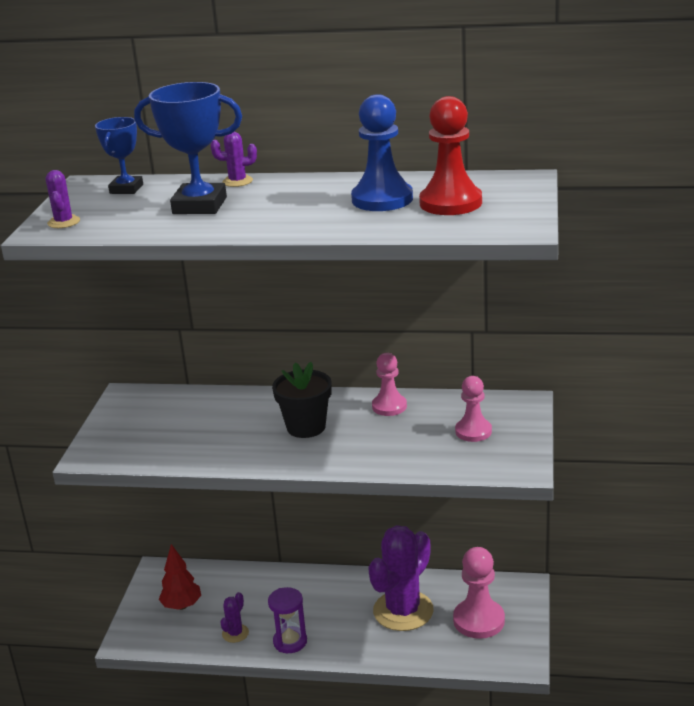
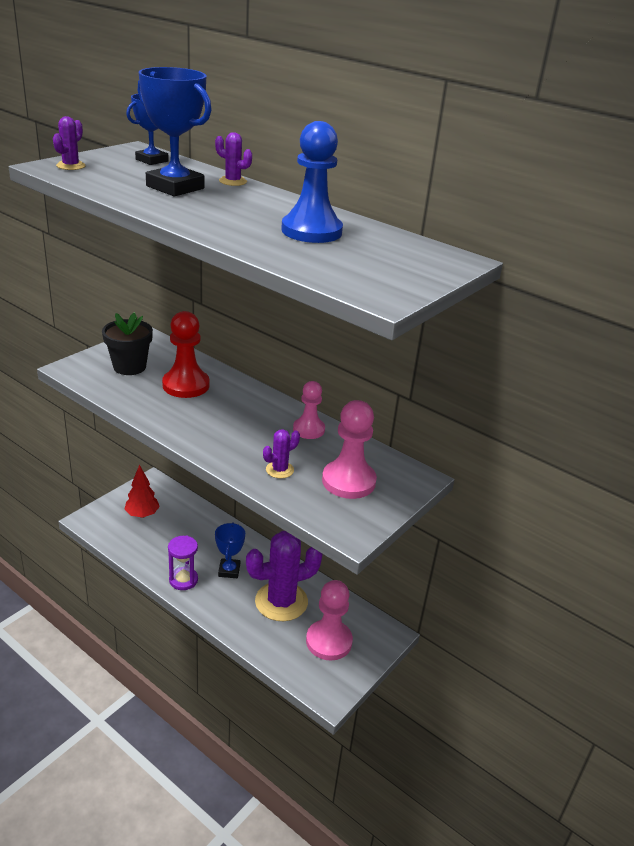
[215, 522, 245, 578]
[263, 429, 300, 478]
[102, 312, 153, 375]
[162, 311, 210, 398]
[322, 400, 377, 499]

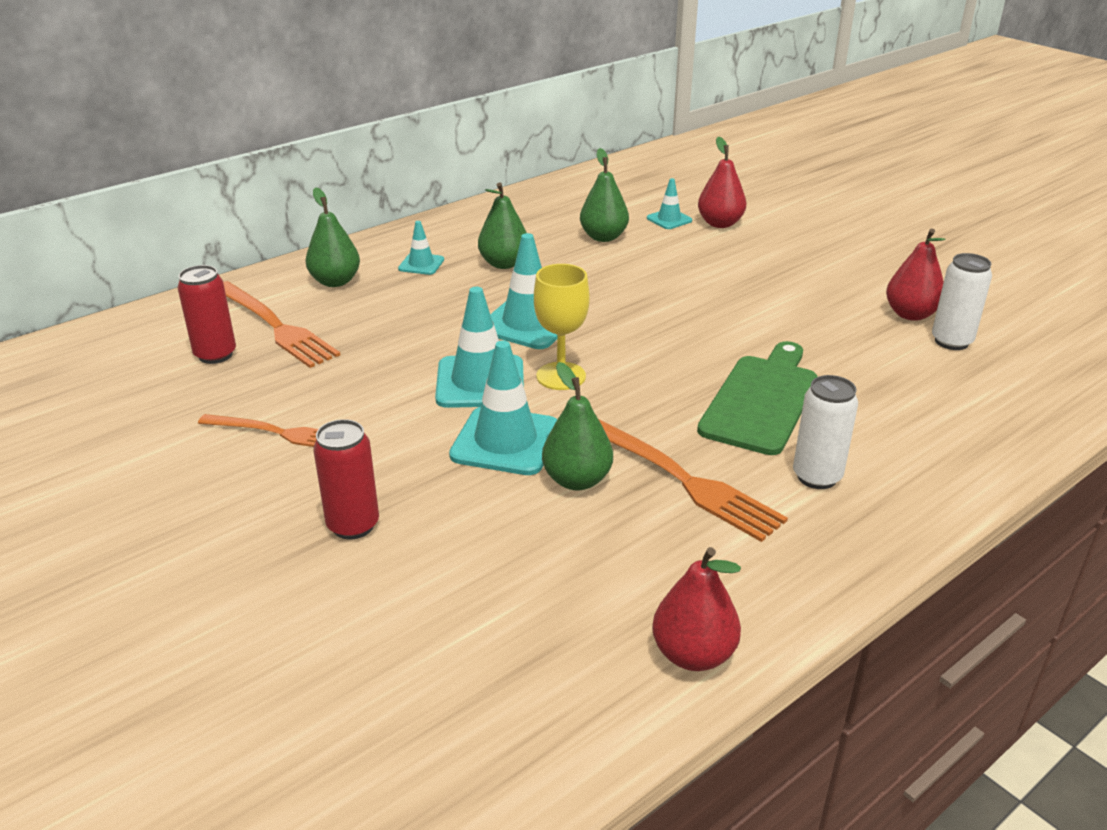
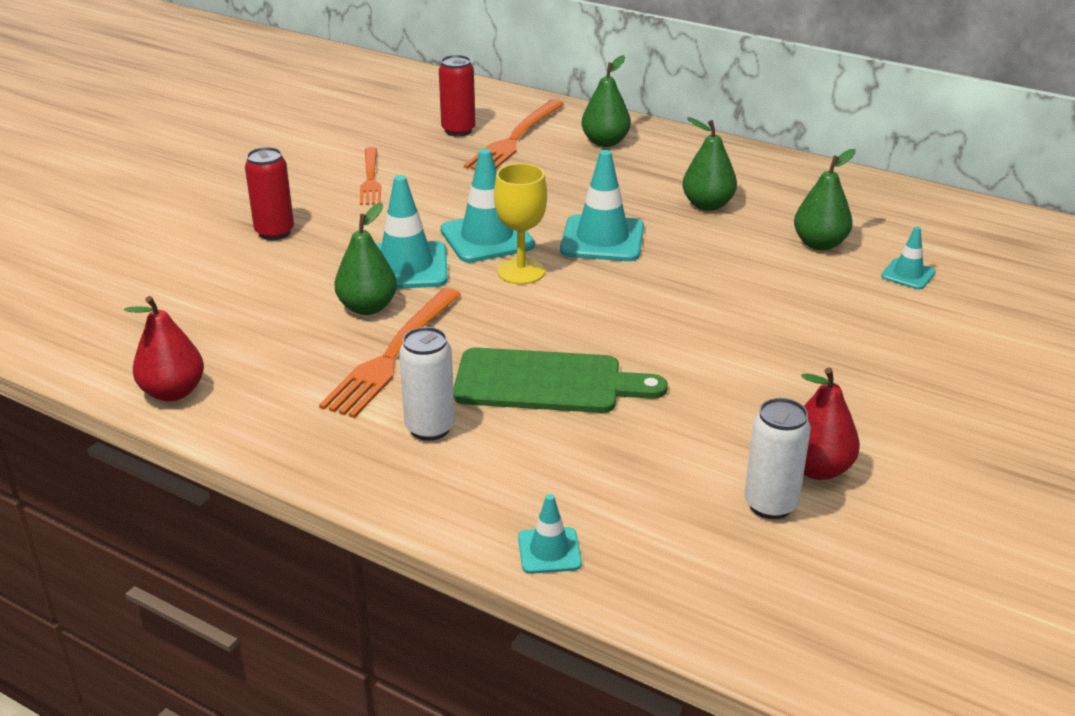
[698, 136, 746, 228] (first image)
[518, 494, 582, 574]

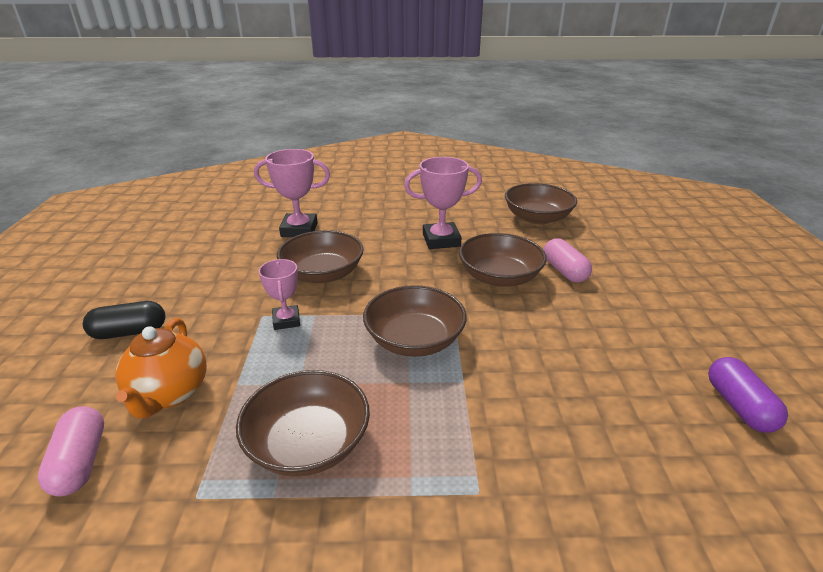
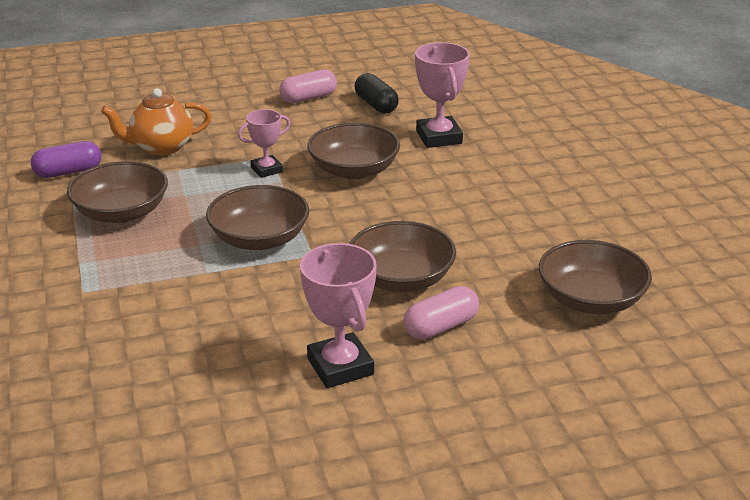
[279, 69, 337, 103]
[355, 73, 399, 113]
[300, 243, 377, 388]
[31, 141, 101, 178]

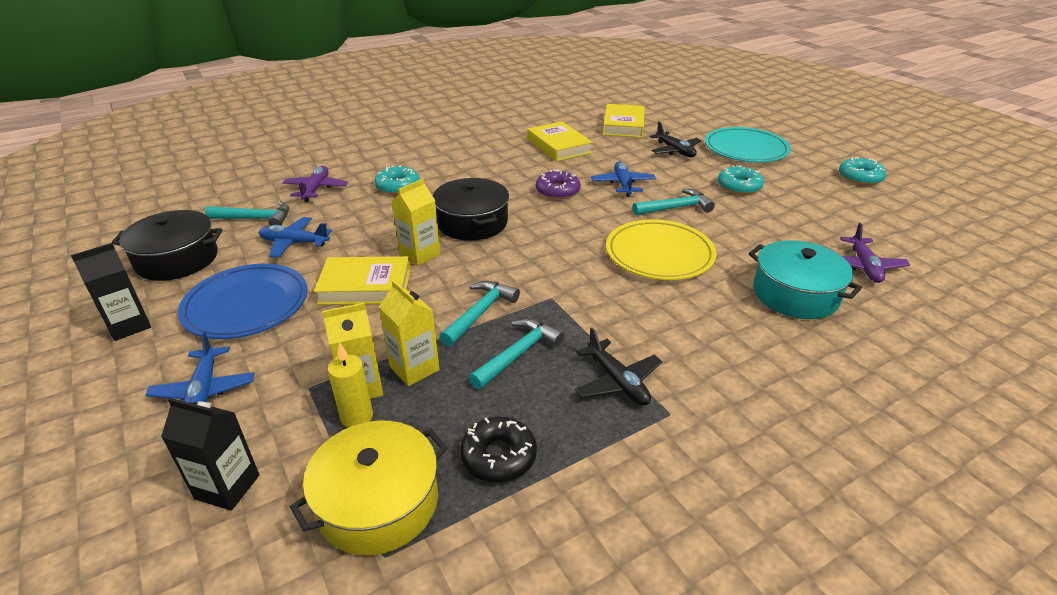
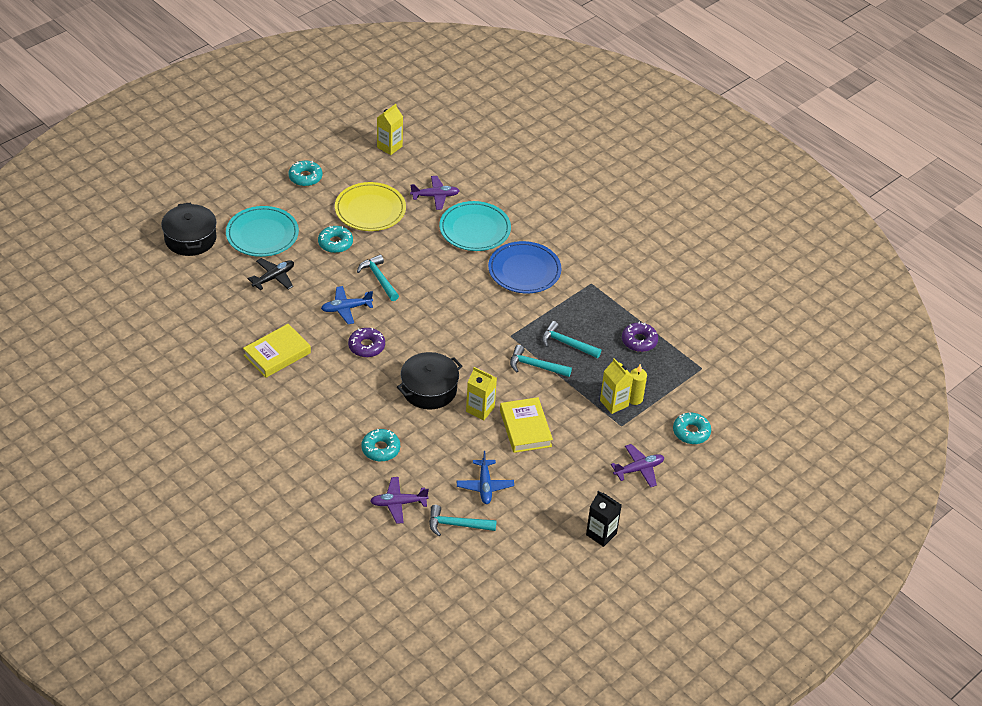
[290, 420, 448, 556] (first image)
[575, 328, 662, 406] (first image)
[603, 104, 645, 138] (first image)
[161, 202, 217, 256]
[488, 241, 561, 293]
[377, 104, 403, 155]
[335, 182, 406, 231]
[673, 412, 711, 444]
[439, 201, 511, 251]
[611, 444, 664, 487]
[622, 322, 658, 352]
[429, 505, 497, 537]

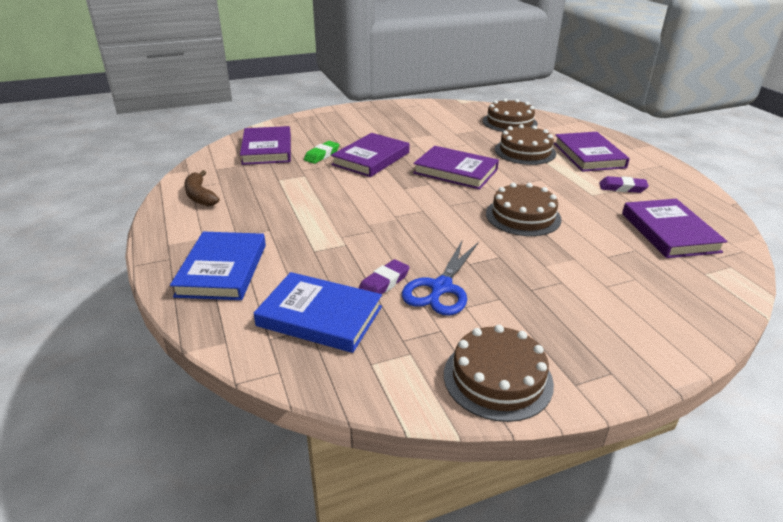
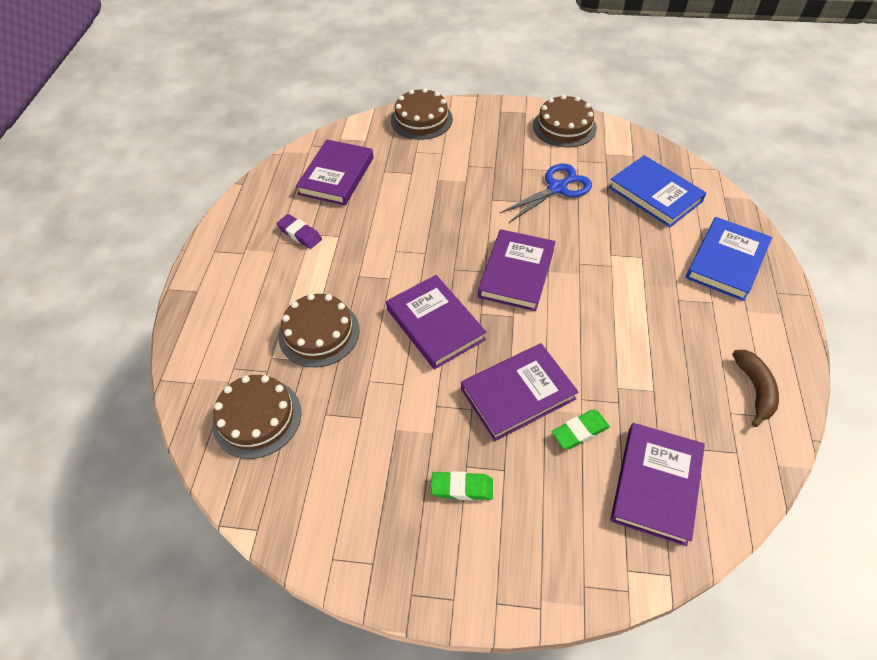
[359, 259, 410, 294] (first image)
[431, 471, 493, 500]
[391, 88, 453, 140]
[478, 229, 556, 311]

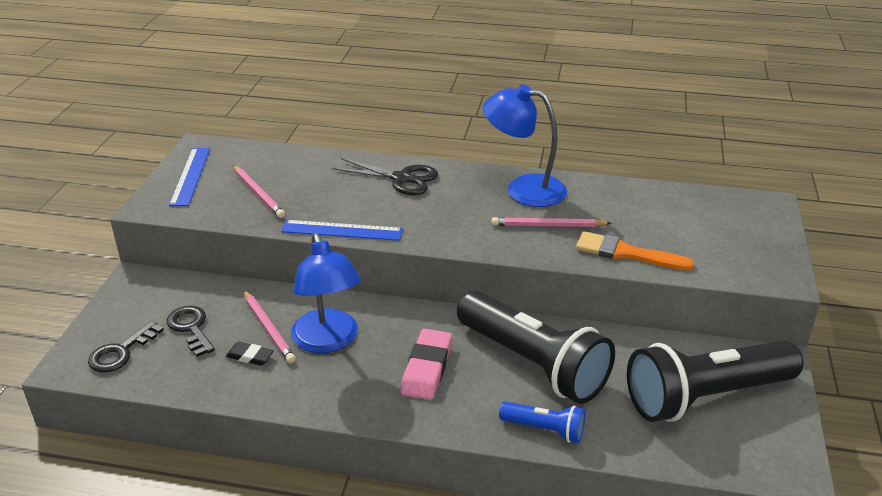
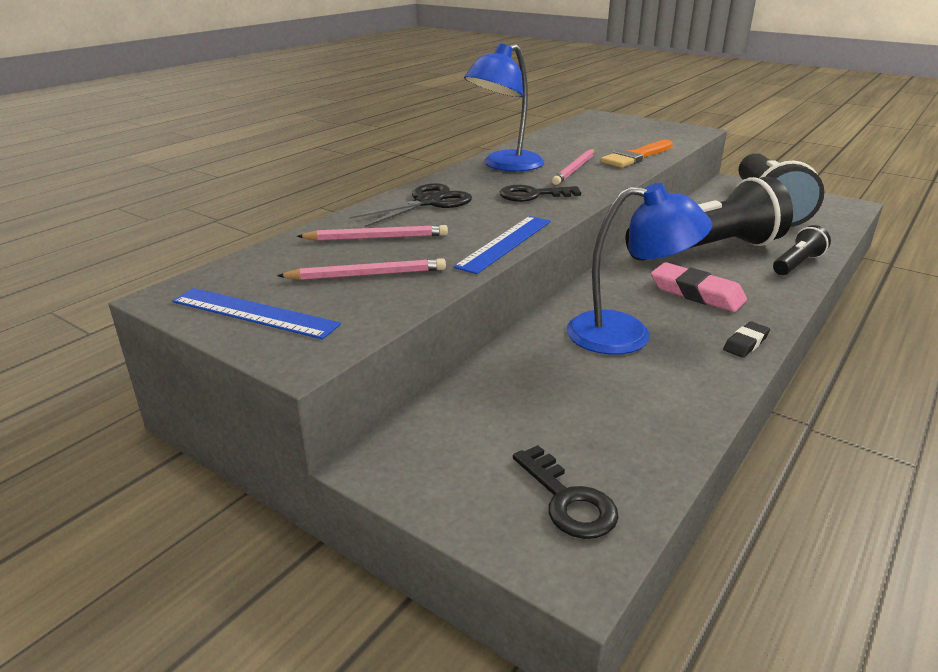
[500, 185, 581, 202]
[723, 322, 770, 358]
[297, 225, 448, 241]
[773, 225, 831, 275]

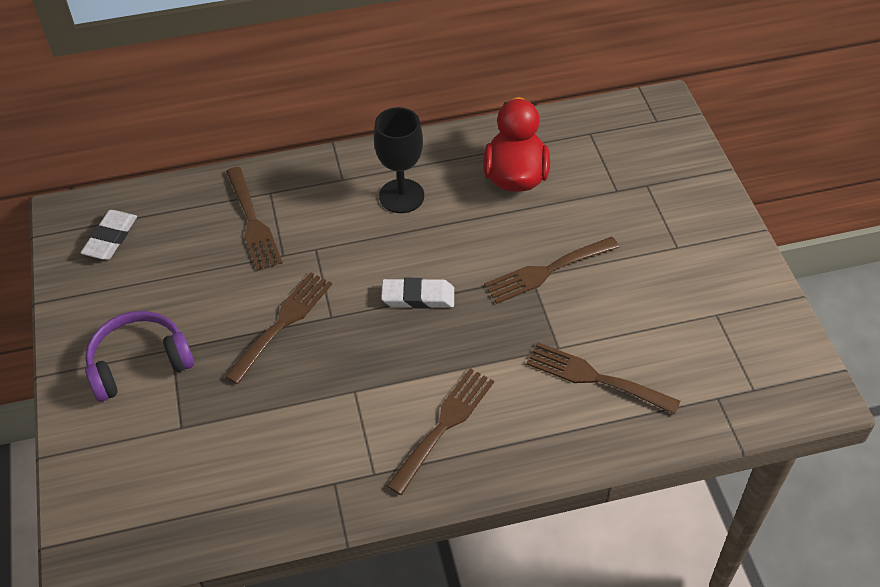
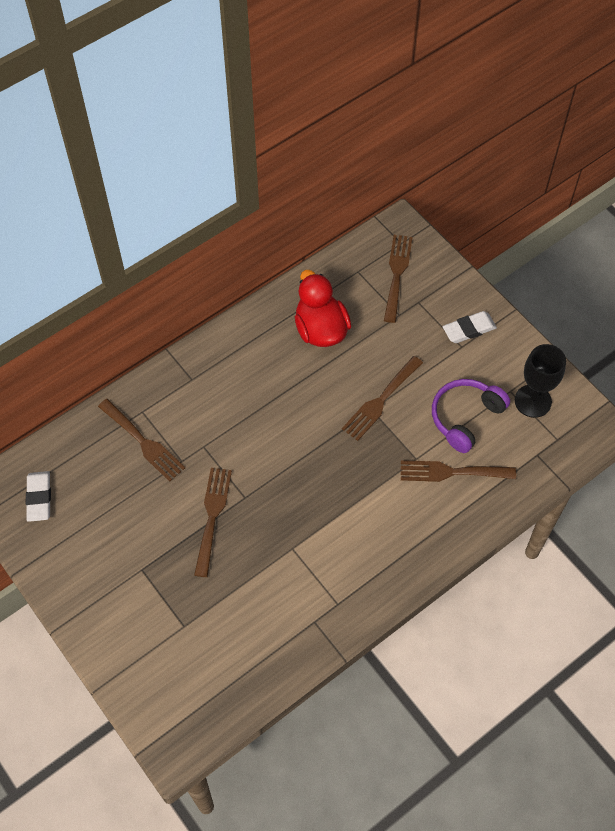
[432, 379, 510, 453]
[515, 344, 566, 418]
[443, 311, 497, 343]
[384, 235, 413, 323]

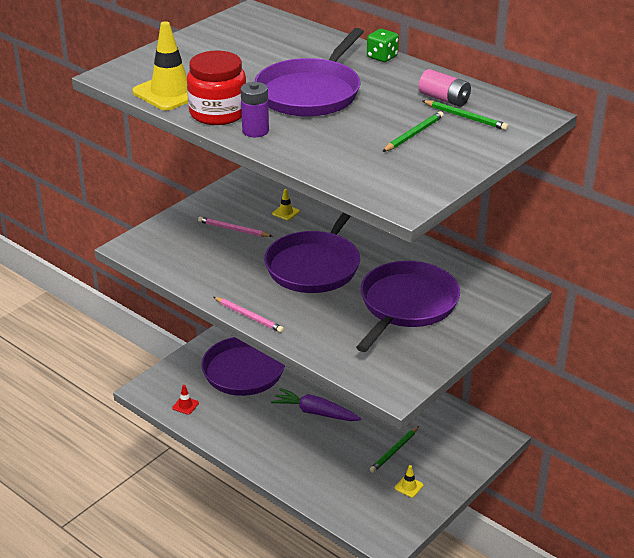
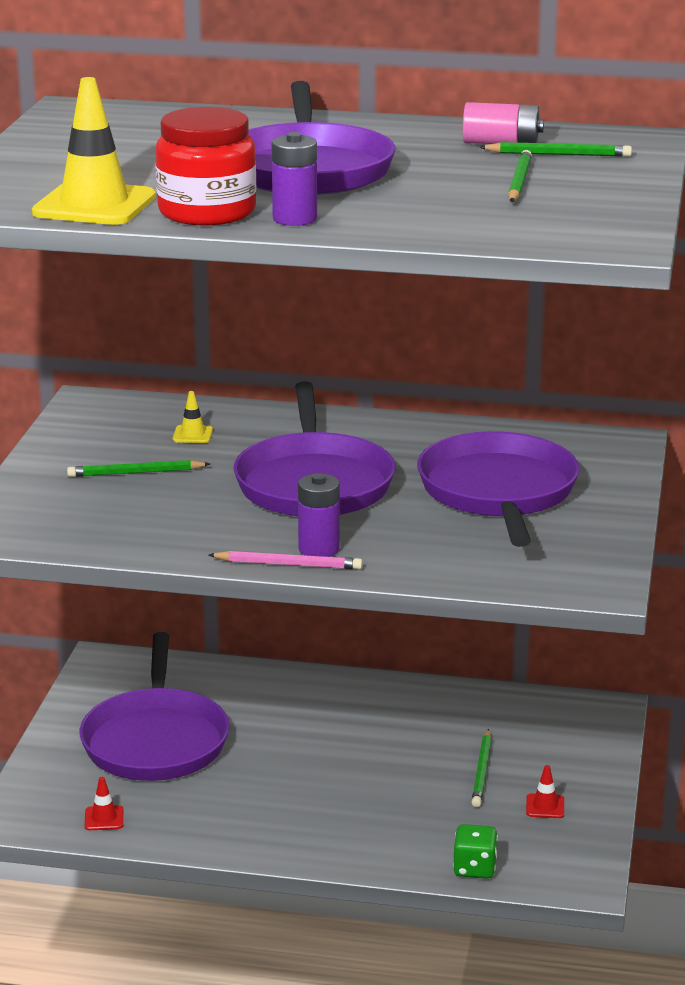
[271, 388, 362, 421] (first image)
[298, 473, 340, 557]
[453, 824, 498, 879]
[67, 460, 210, 477]
[526, 765, 564, 818]

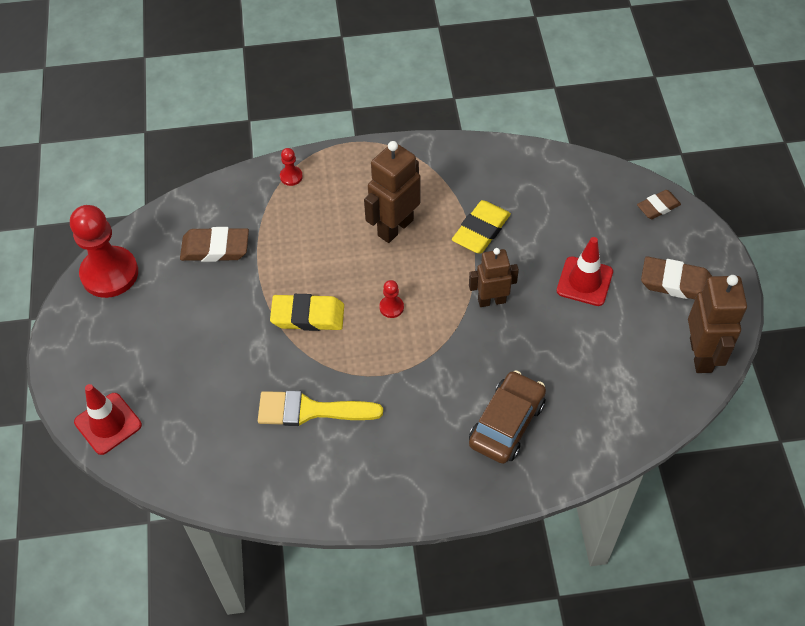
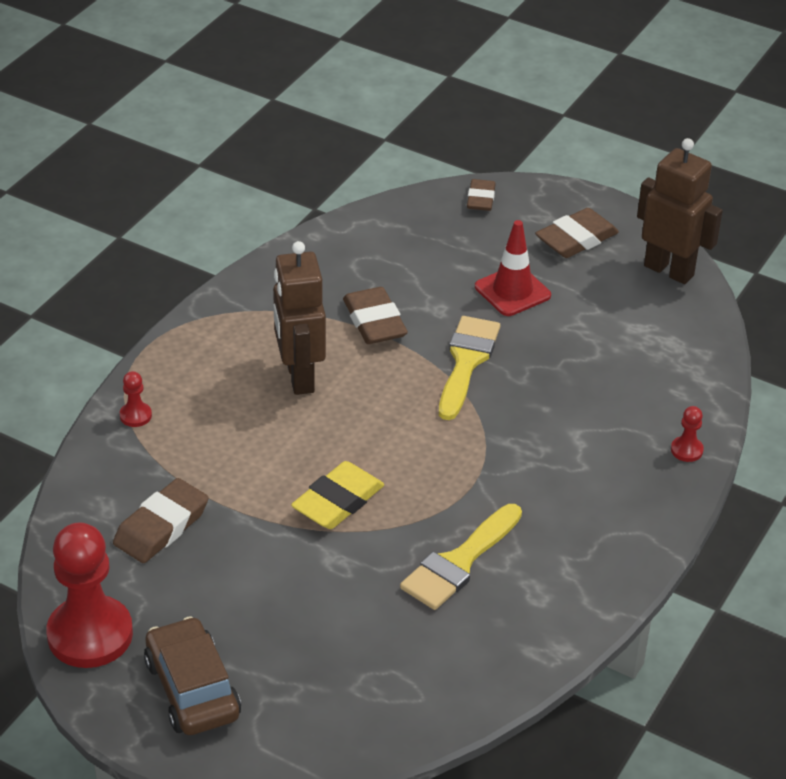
[74, 384, 142, 455] (first image)
[671, 406, 704, 462]
[144, 616, 241, 735]
[439, 316, 500, 420]
[343, 287, 408, 344]

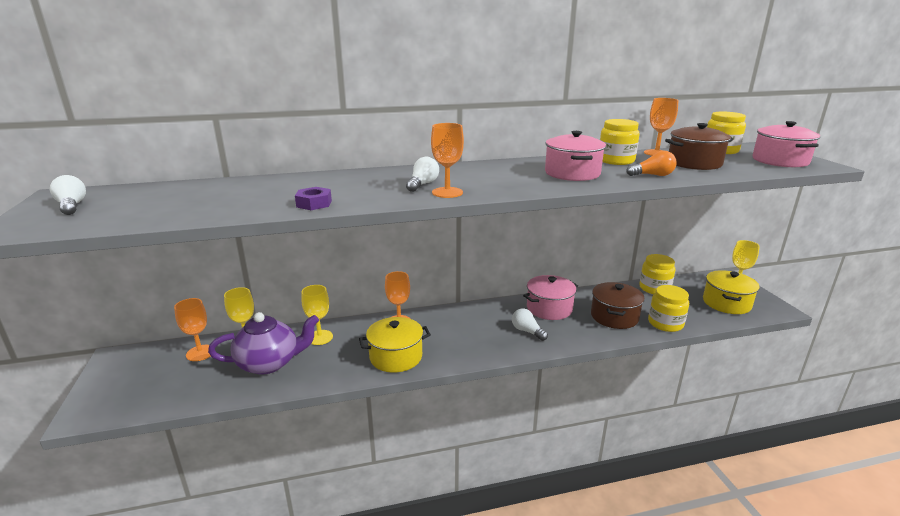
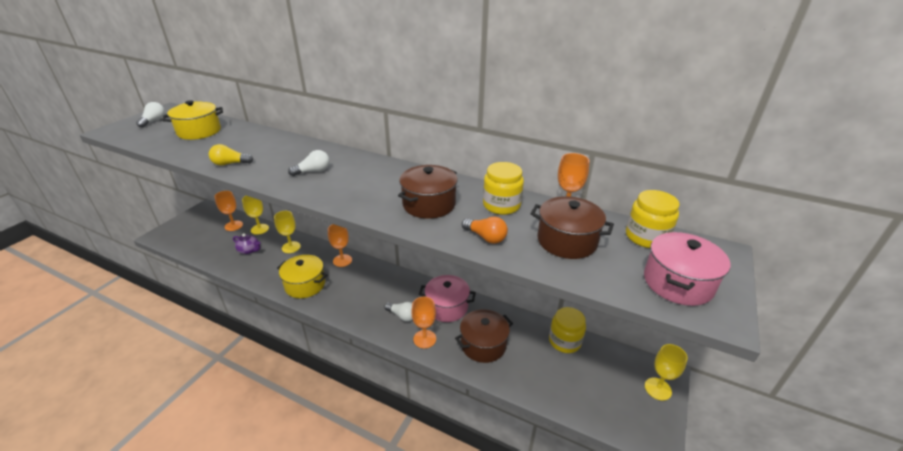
[648, 285, 689, 332] (first image)
[411, 297, 436, 348]
[163, 100, 223, 140]
[209, 144, 253, 166]
[398, 165, 458, 219]
[384, 302, 413, 322]
[233, 233, 261, 254]

